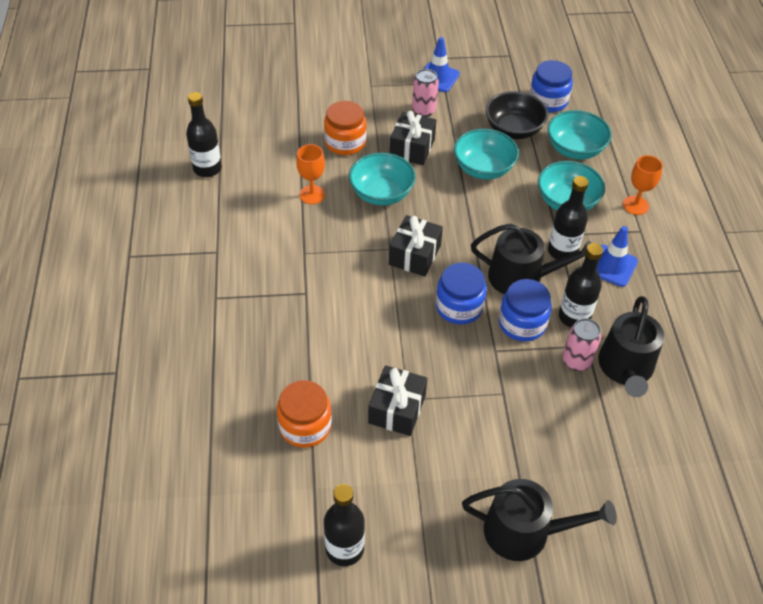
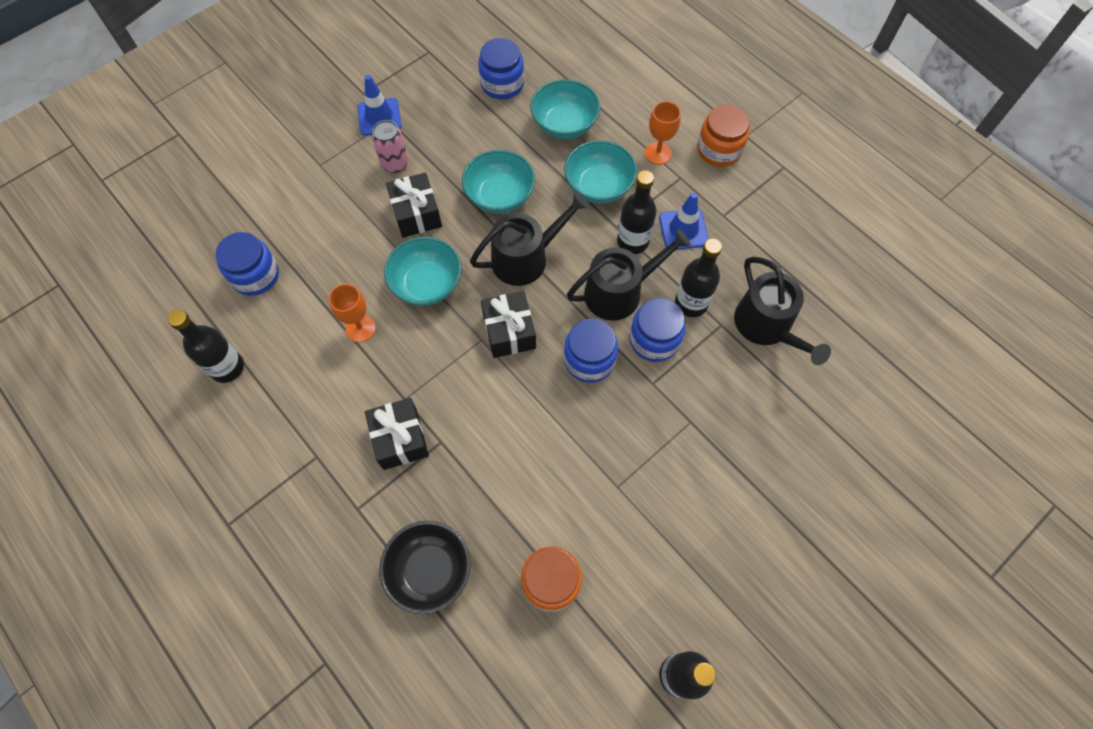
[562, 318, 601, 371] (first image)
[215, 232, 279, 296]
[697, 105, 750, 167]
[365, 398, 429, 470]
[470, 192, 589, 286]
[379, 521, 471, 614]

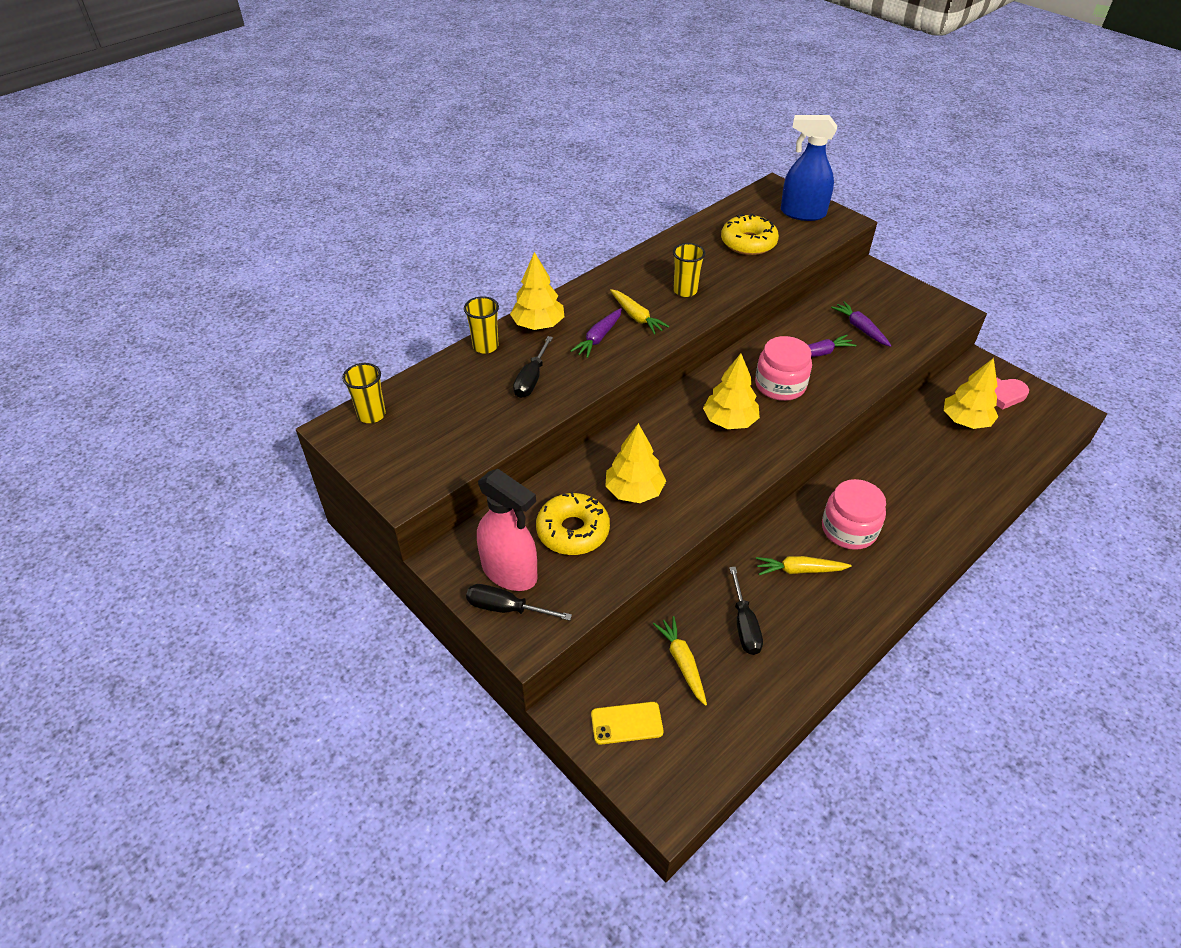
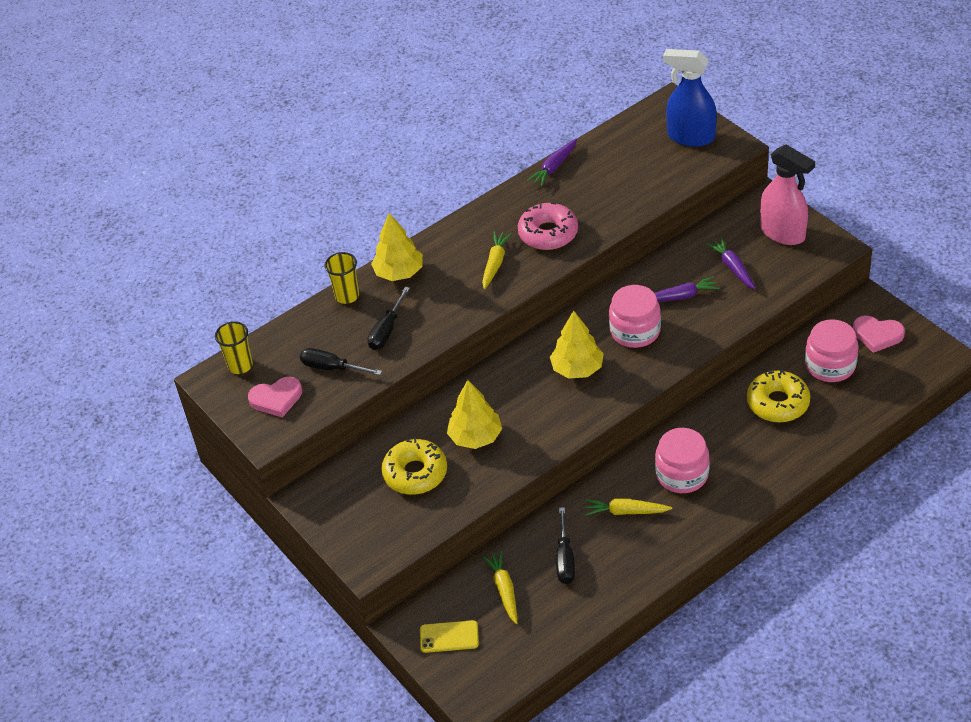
[248, 377, 302, 418]
[300, 348, 382, 375]
[760, 145, 815, 245]
[527, 139, 577, 187]
[747, 370, 810, 422]
[518, 202, 578, 250]
[805, 319, 858, 382]
[482, 231, 512, 290]

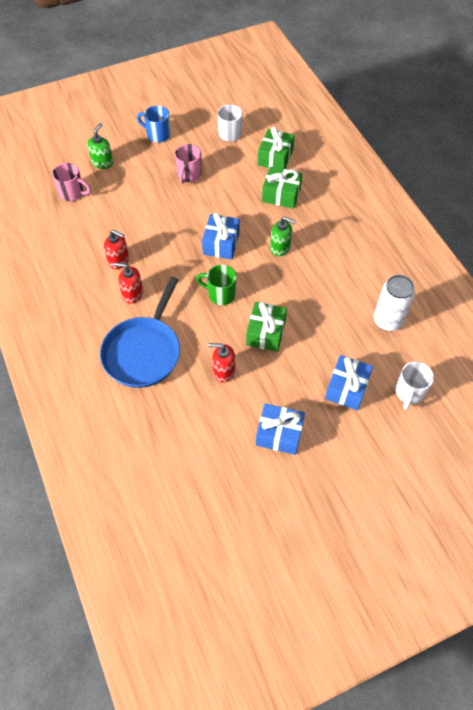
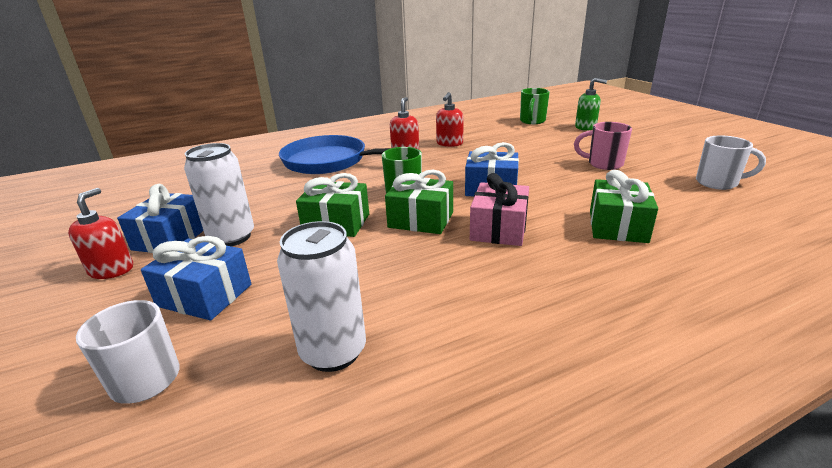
[137, 106, 171, 143] (first image)
[184, 143, 254, 246]
[68, 188, 133, 279]
[385, 170, 453, 234]
[470, 173, 529, 246]
[520, 88, 550, 124]

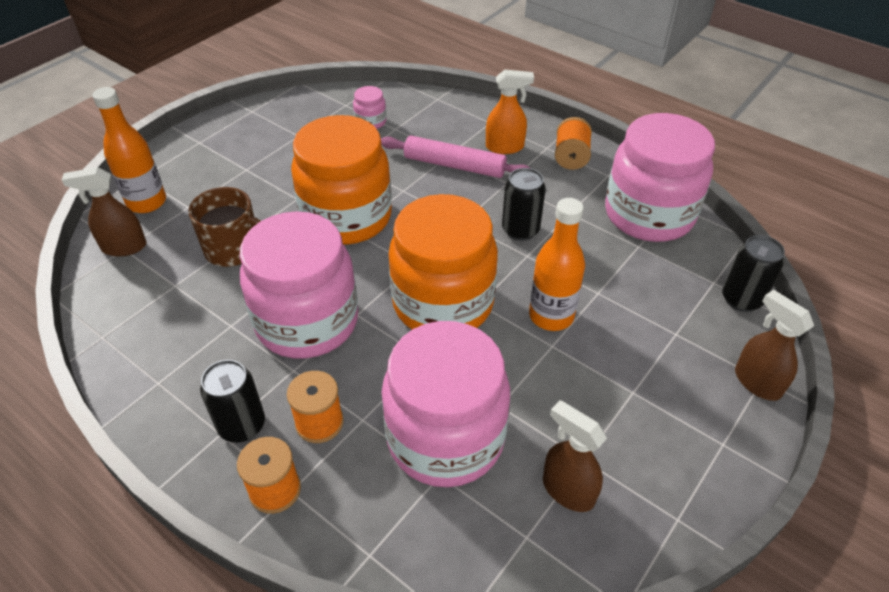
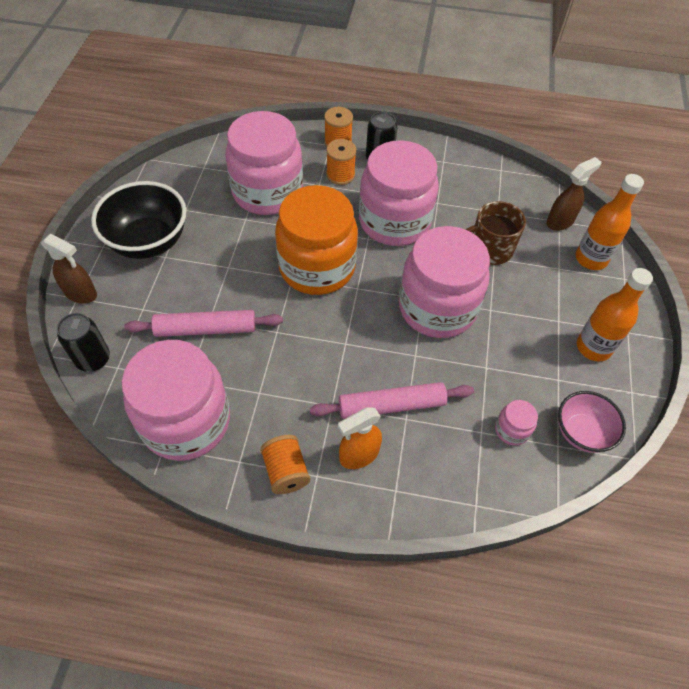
[502, 168, 546, 241] (first image)
[543, 400, 607, 512] (first image)
[91, 181, 186, 259]
[124, 310, 283, 337]
[558, 391, 626, 453]
[577, 268, 653, 362]
[399, 226, 490, 338]

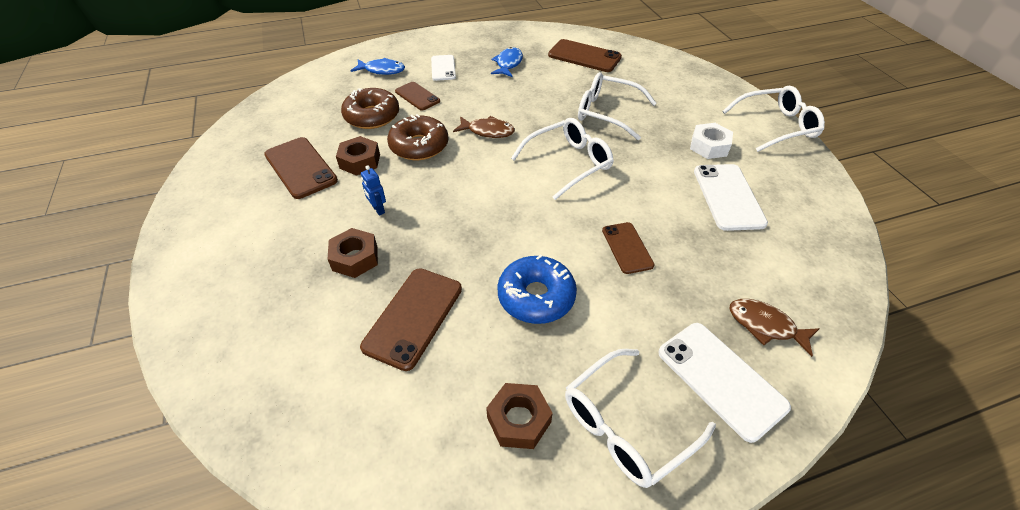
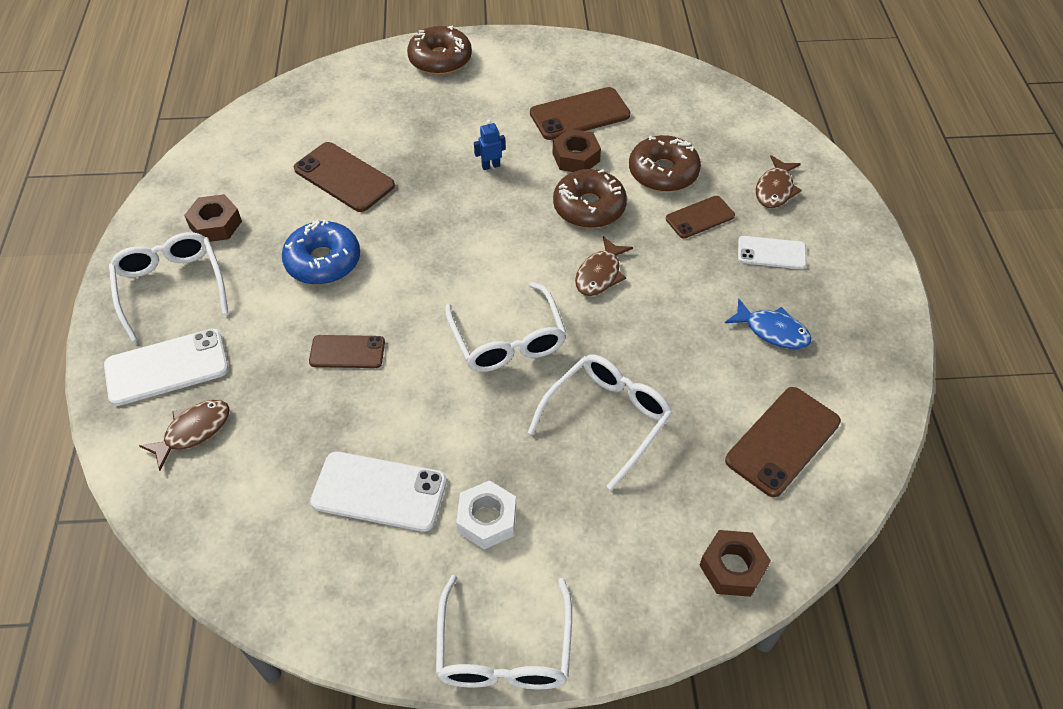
[407, 25, 472, 75]
[699, 530, 771, 597]
[756, 155, 802, 208]

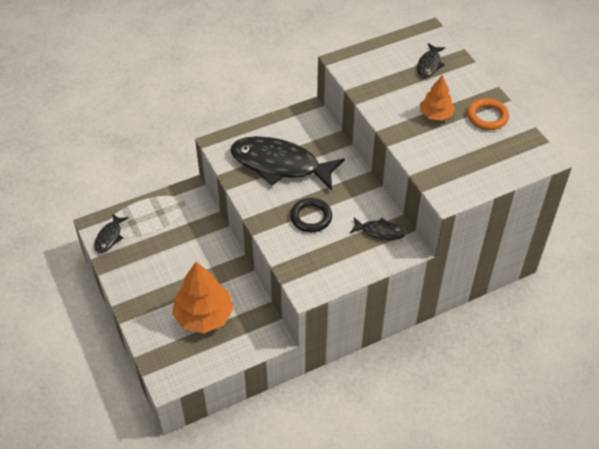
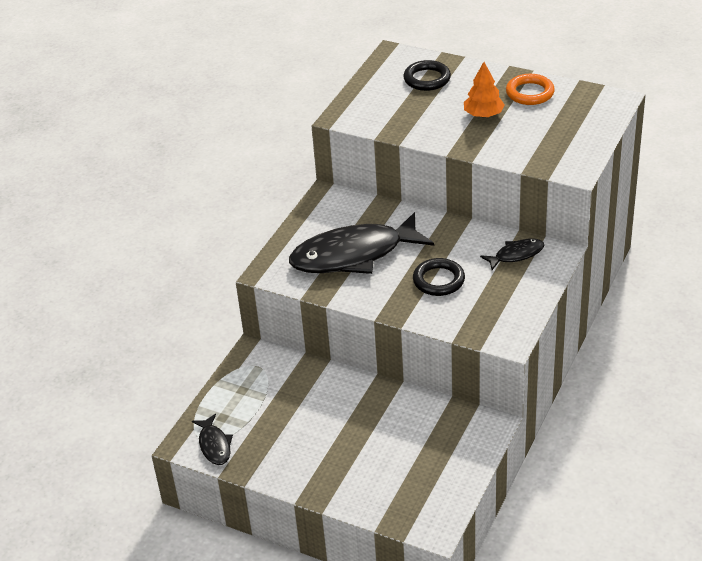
[172, 262, 234, 333] (first image)
[404, 60, 451, 91]

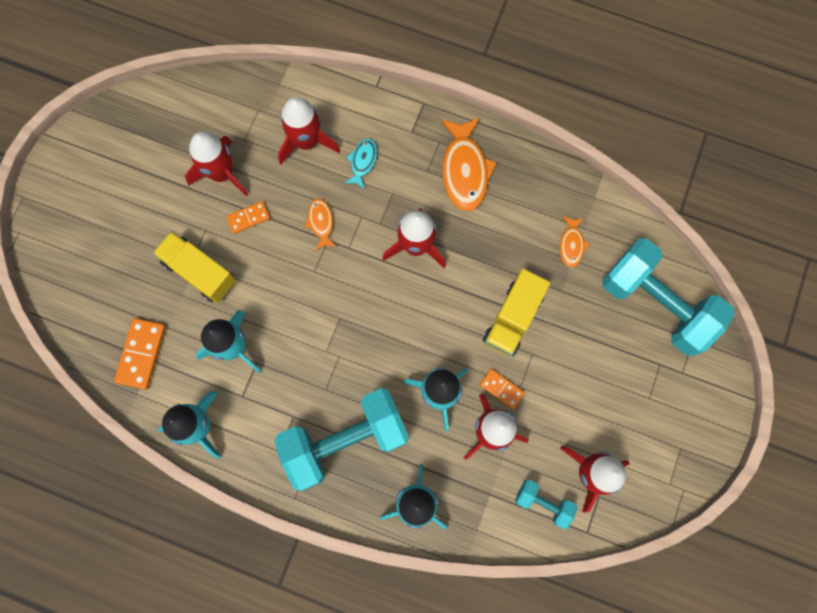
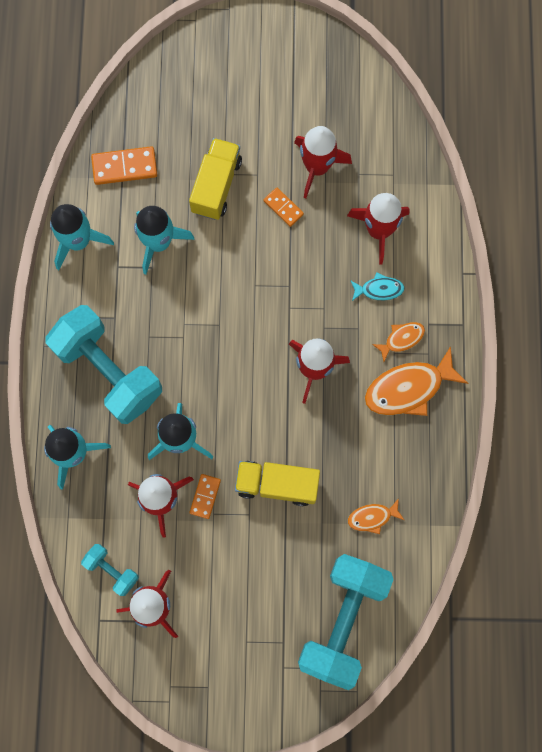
[372, 322, 425, 362]
[81, 544, 139, 596]

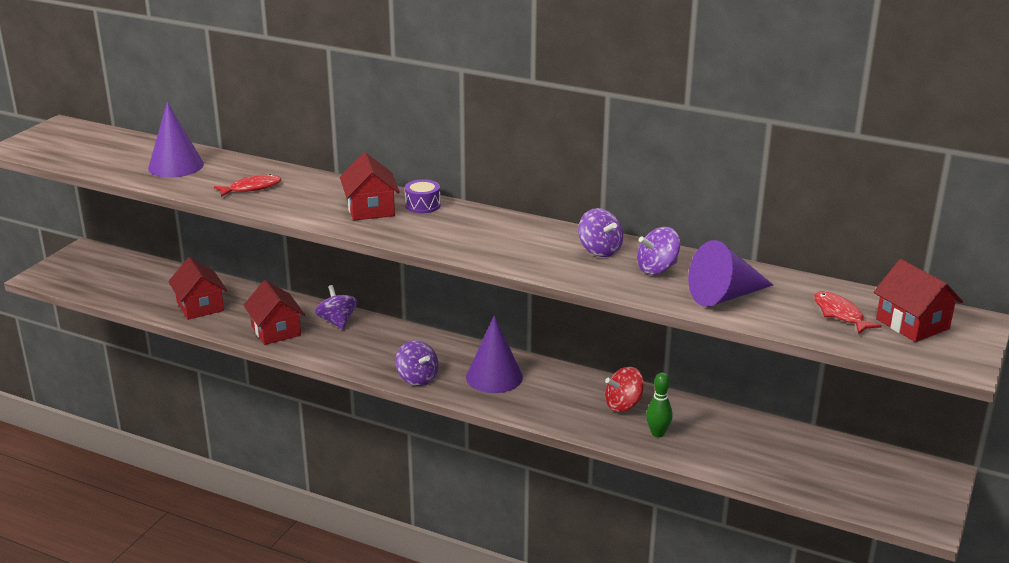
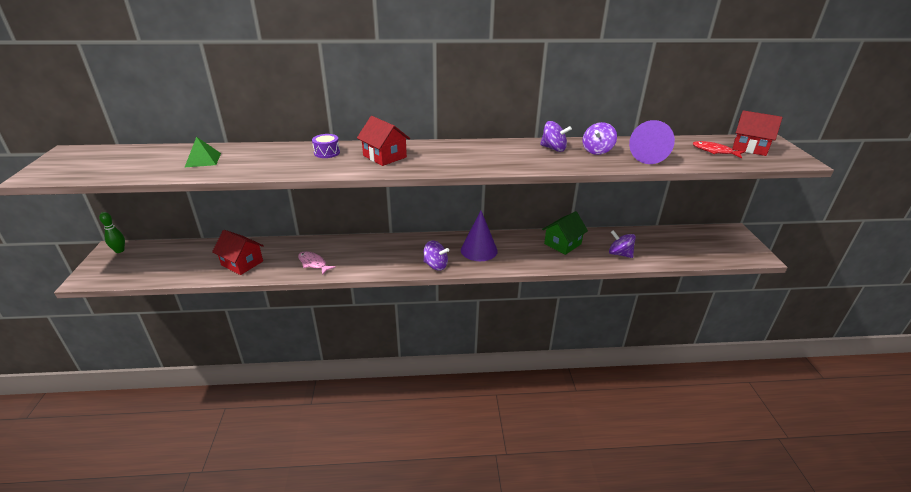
[214, 174, 281, 197] (first image)
[609, 230, 636, 258]
[312, 134, 340, 158]
[99, 212, 125, 253]
[184, 137, 221, 168]
[298, 251, 336, 275]
[542, 211, 588, 255]

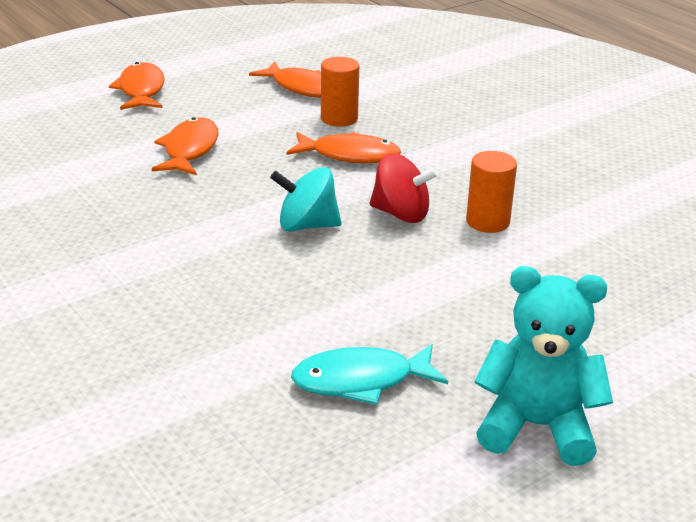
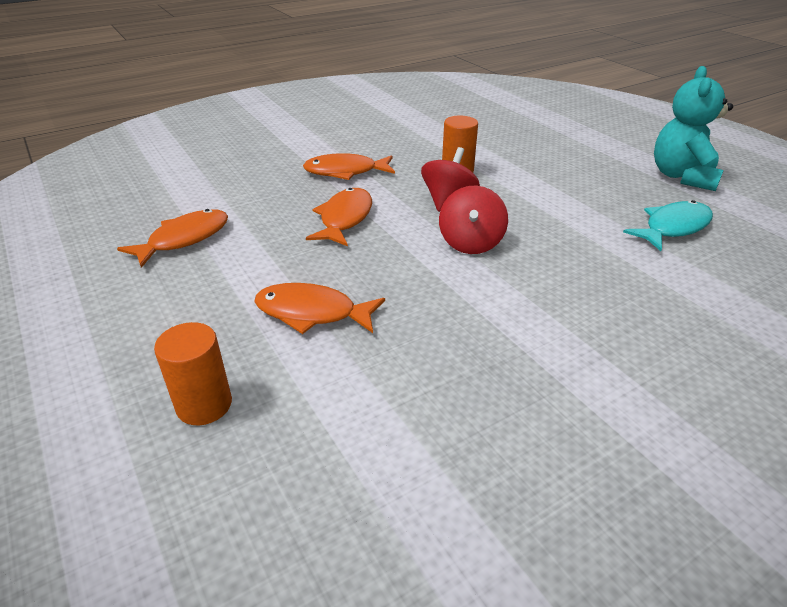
[303, 153, 395, 180]
[154, 322, 232, 425]
[439, 186, 508, 254]
[623, 200, 713, 251]

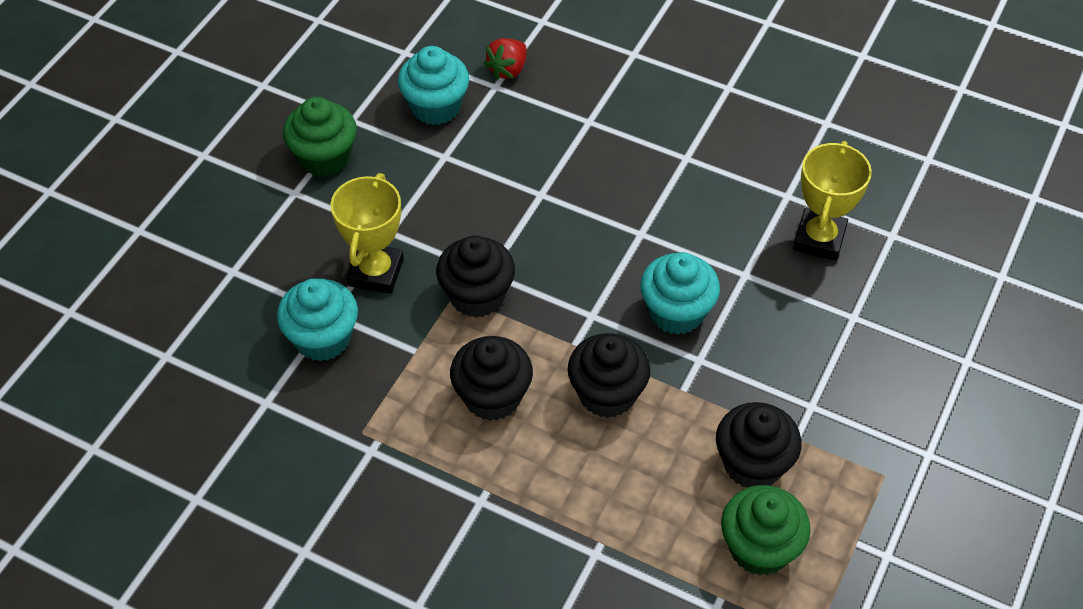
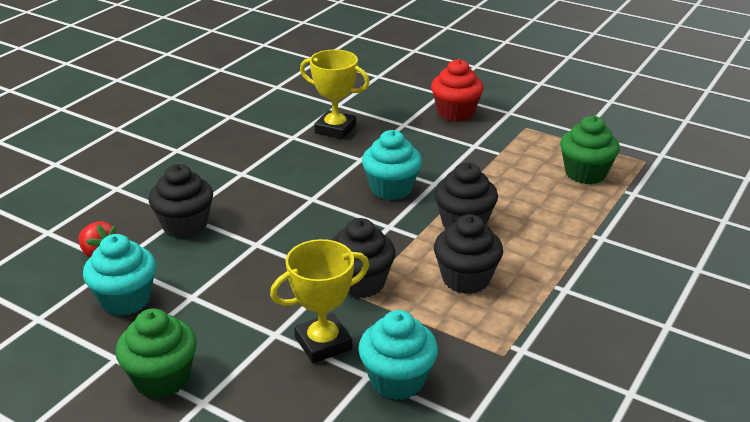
[431, 59, 484, 122]
[149, 164, 213, 238]
[270, 239, 369, 363]

